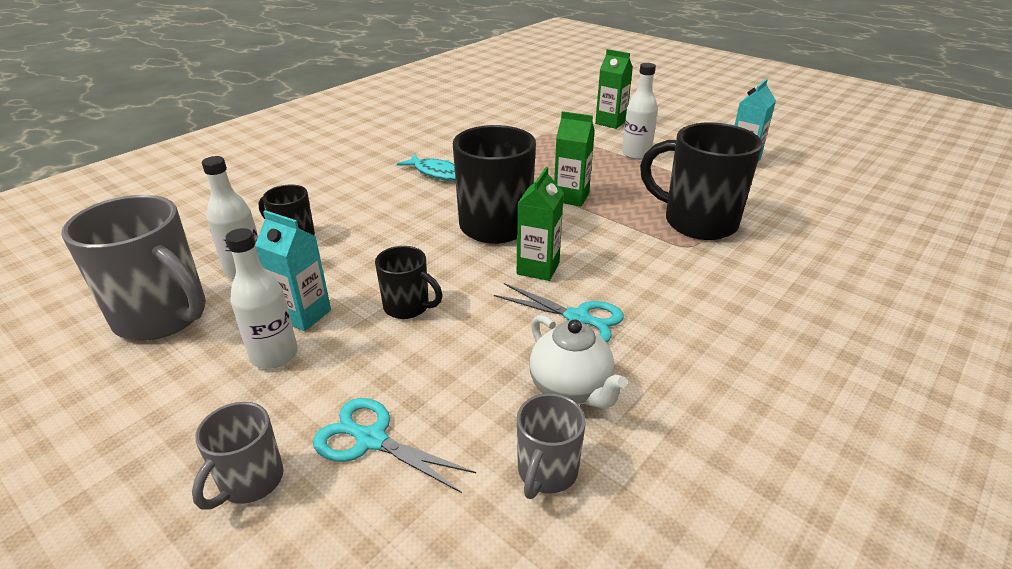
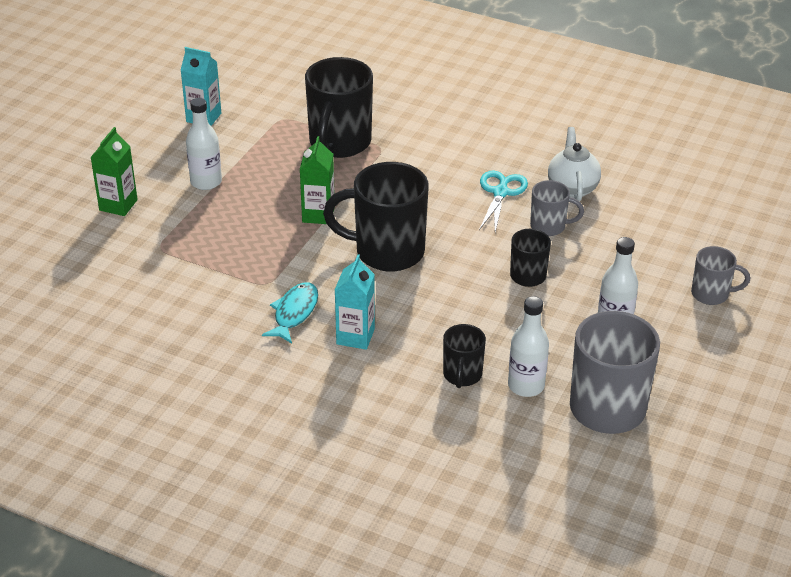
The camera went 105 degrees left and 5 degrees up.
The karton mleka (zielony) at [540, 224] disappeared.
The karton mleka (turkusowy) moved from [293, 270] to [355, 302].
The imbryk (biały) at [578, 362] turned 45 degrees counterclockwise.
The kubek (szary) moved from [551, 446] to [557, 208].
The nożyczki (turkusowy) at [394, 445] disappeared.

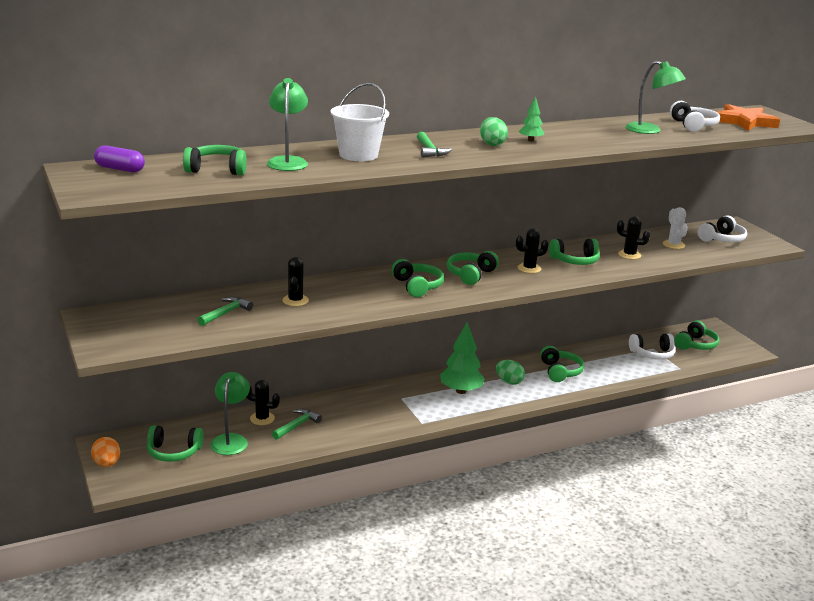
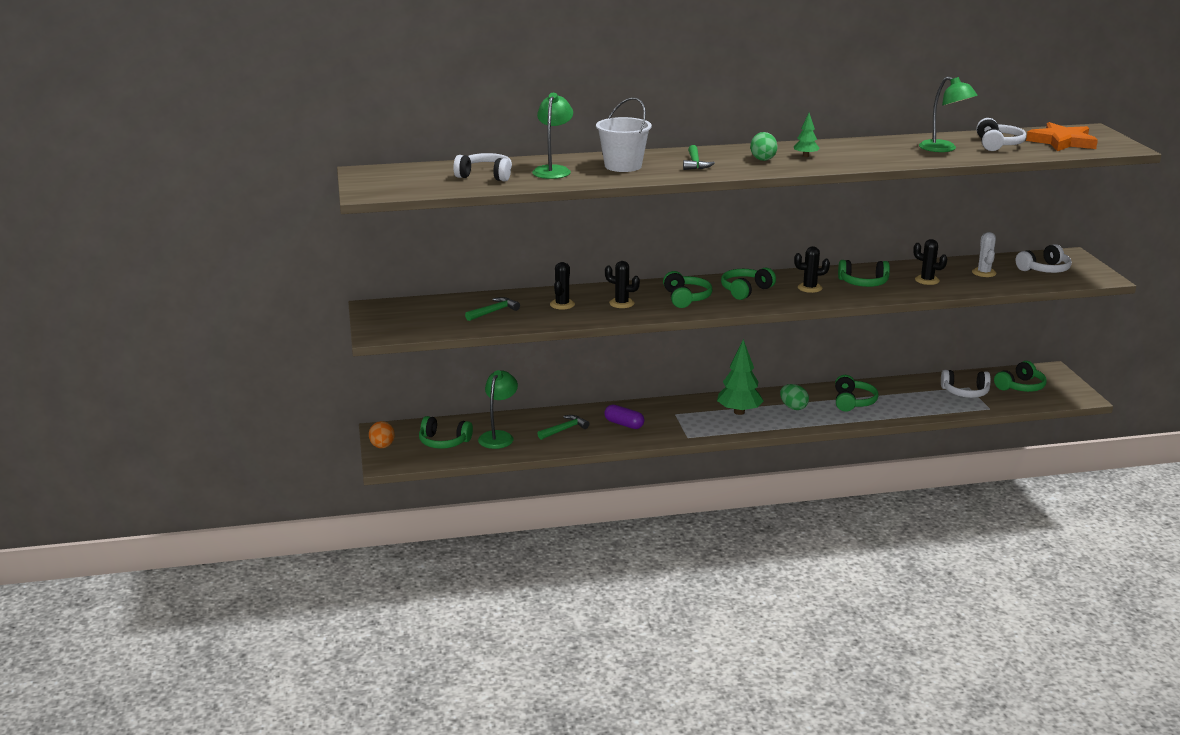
The camera went 15 degrees right and 0 degrees up.
The kapsułka (fioletowy) moved from [119, 159] to [624, 416].
The słuchawki (zielony) at [214, 160] became the słuchawki (biały) at [482, 167].
The kaktus (czarny) moved from [263, 402] to [622, 284].

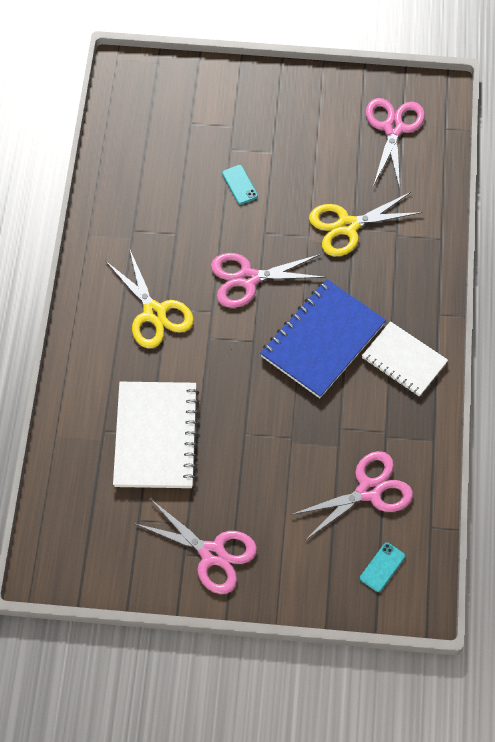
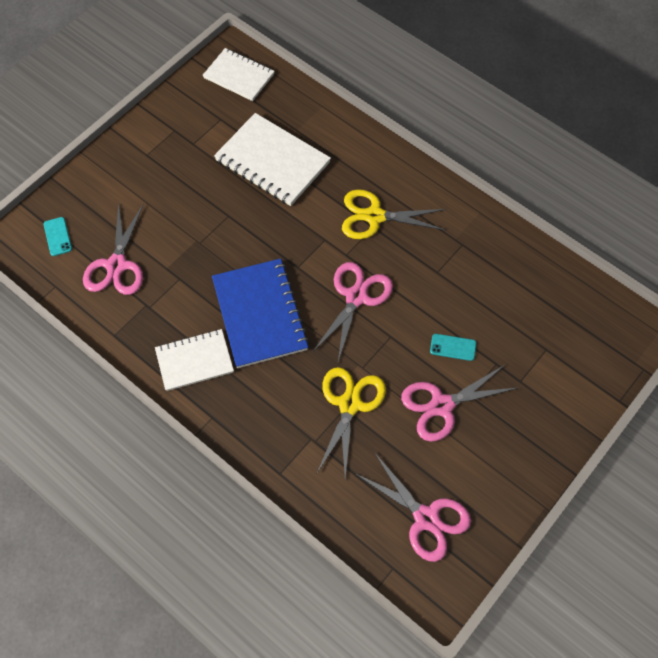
The camera went 125 degrees right and 0 degrees up.
The nożyczki (różowy) moved from [195, 547] to [459, 403].
The zeszyt (biały) at [239, 74] appeared.

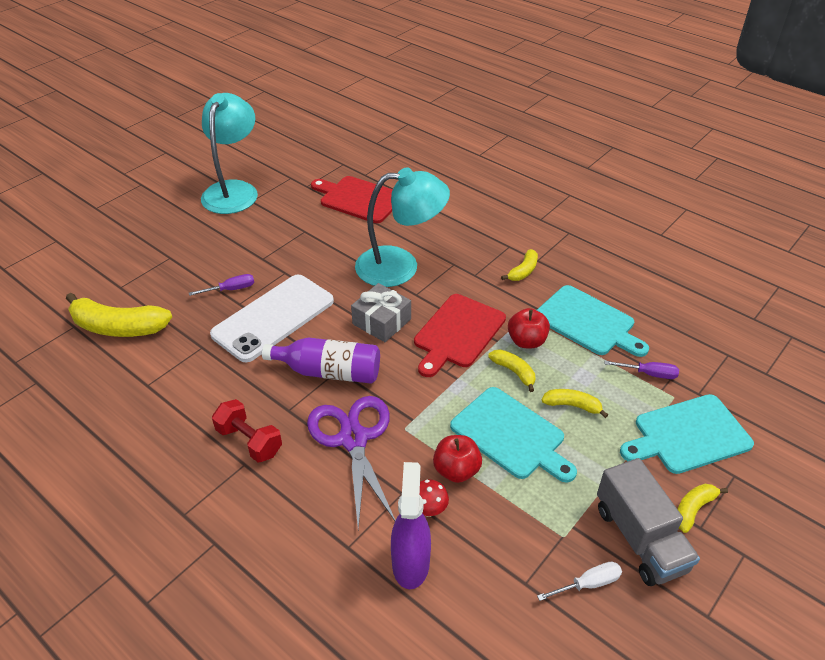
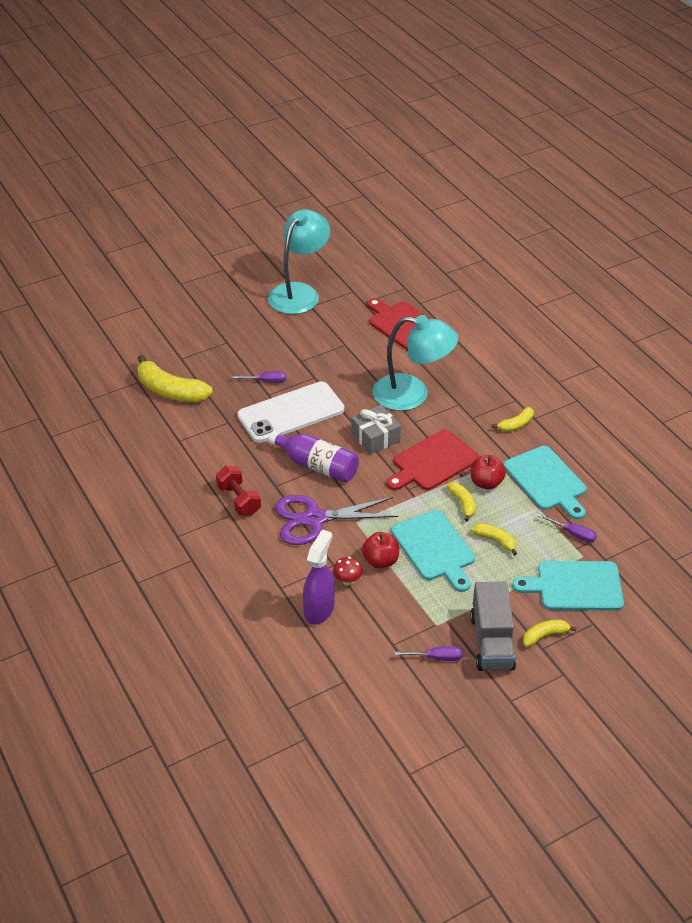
The camera went 20 degrees right and 0 degrees up.
The nożyczki (fioletowy) at [351, 462] turned 105 degrees counterclockwise.
The śrubokręt (biały) at [579, 581] became the śrubokręt (fioletowy) at [428, 653].

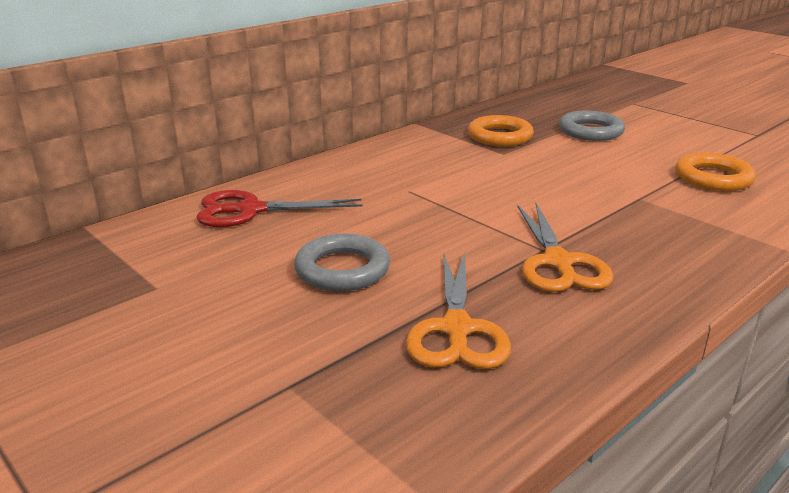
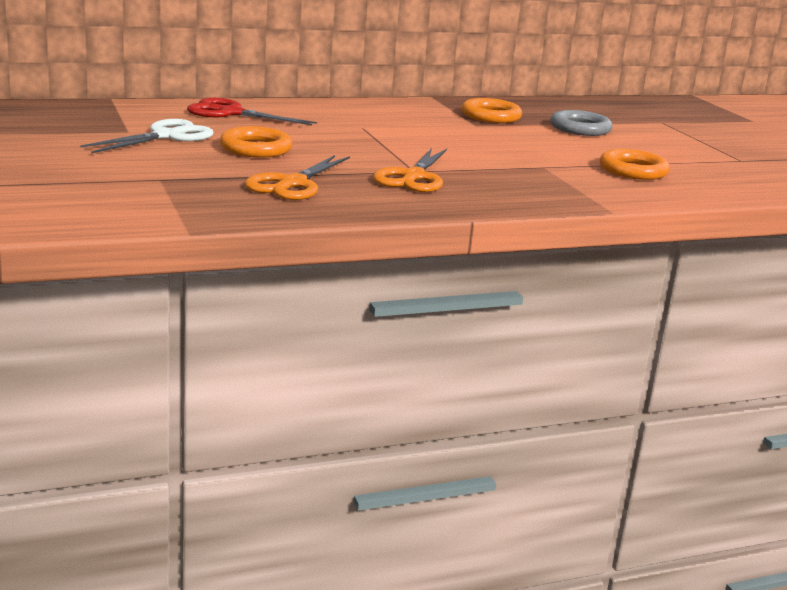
The camera went 20 degrees right and 5 degrees down.
The pierścień (szary) at [342, 262] became the pierścień (pomarańczowy) at [256, 142].
The nożyczki (biały) at [146, 136] appeared.

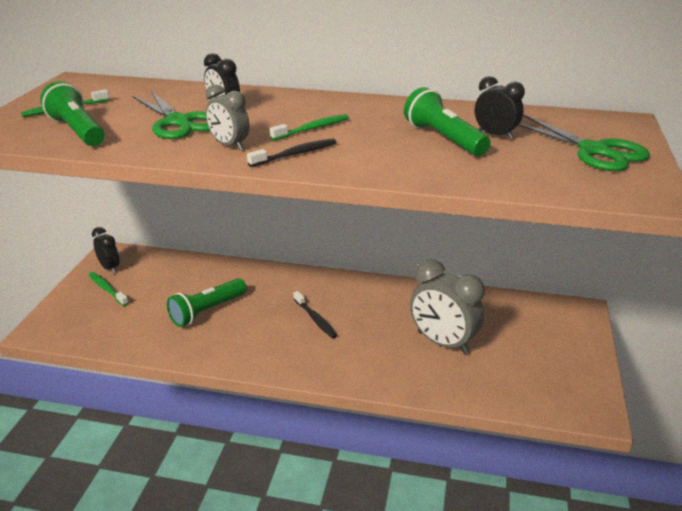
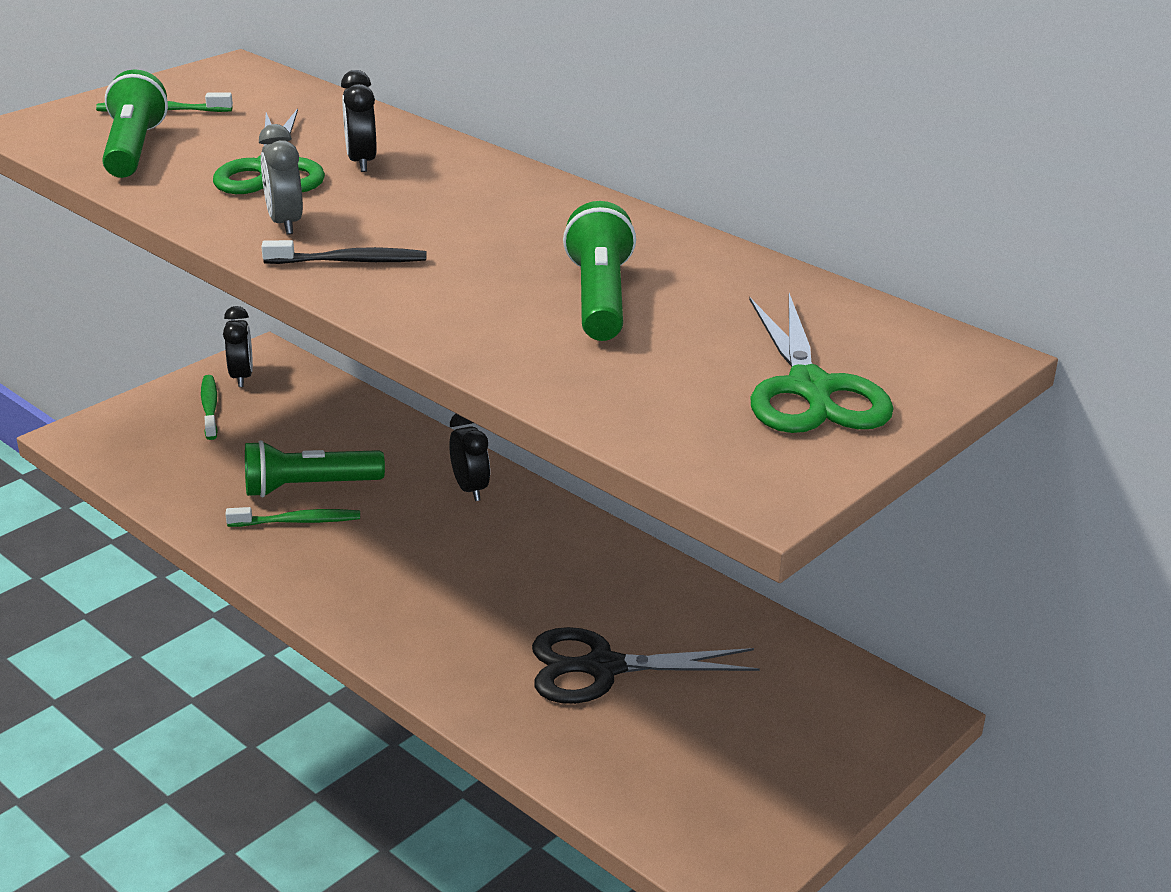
The camera went 30 degrees right and 0 degrees up.
The budzik (czarny) moved from [500, 108] to [469, 457].
The szczoteczka do zębów (zielony) moved from [309, 127] to [292, 517].
The budzik (szary) at [447, 306] was replaced by the nożyczki (czarny) at [646, 665].
The szczoteczka do zębów (czarny) at [315, 315] disappeared.

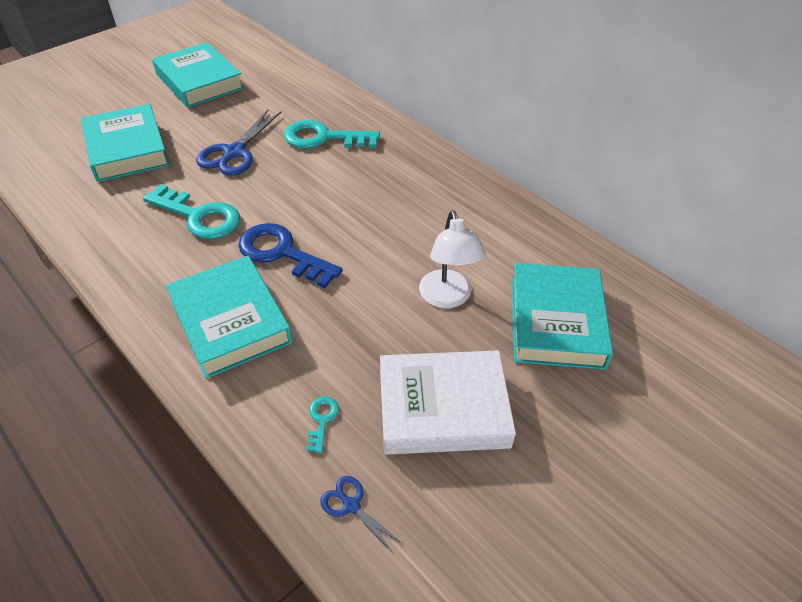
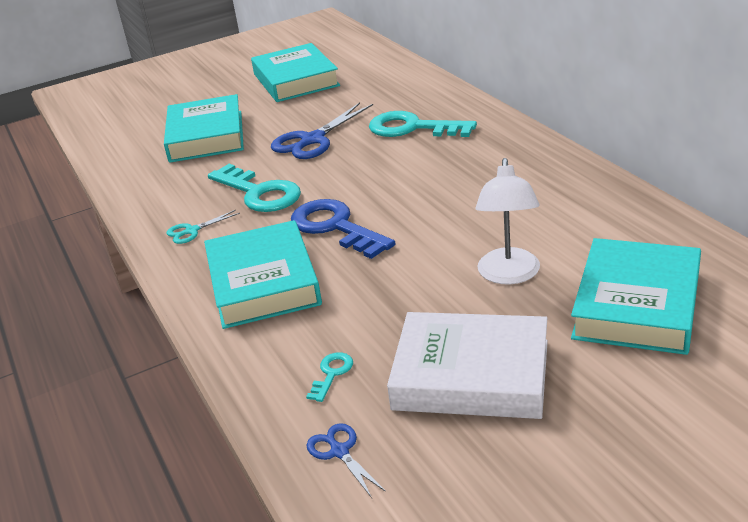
The camera went 20 degrees right and 15 degrees down.
The nożyczki (turkusowy) at [203, 227] appeared.

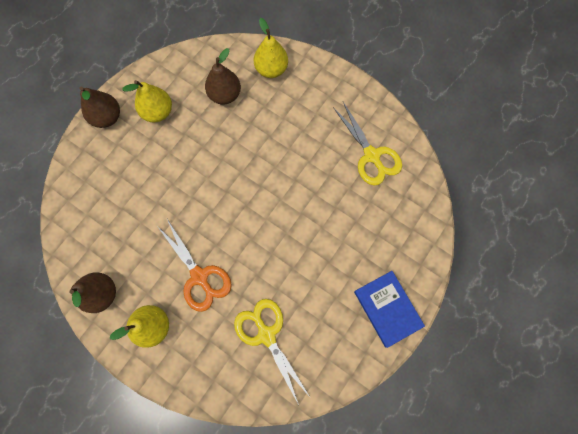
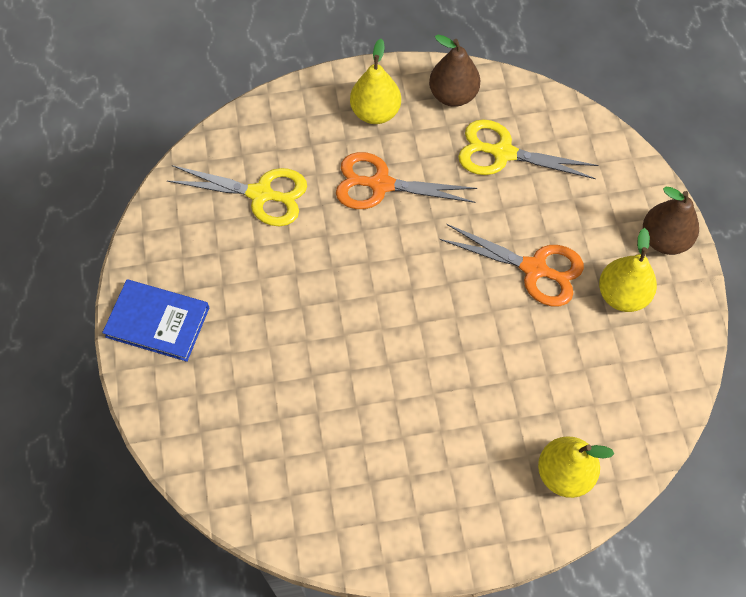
The camera went 135 degrees right and 10 degrees down.
The gruszka (brązowy) at [223, 76] disappeared.
The nożyczki (żółty) moved from [367, 143] to [528, 149].
The nożyczki (pomarańczowy) at [512, 265] appeared.

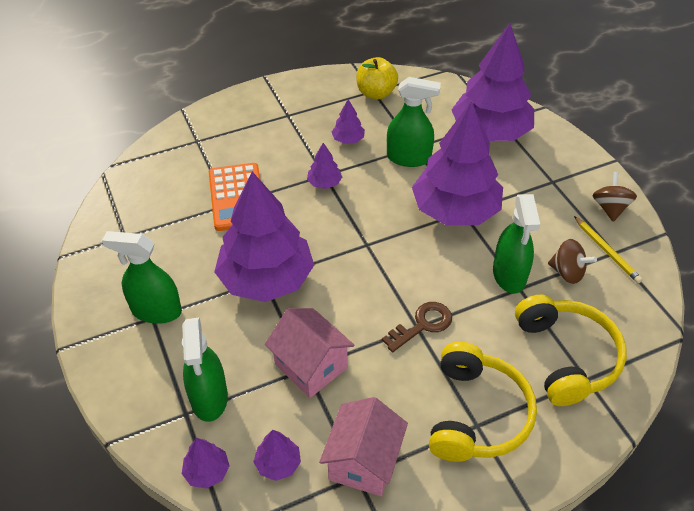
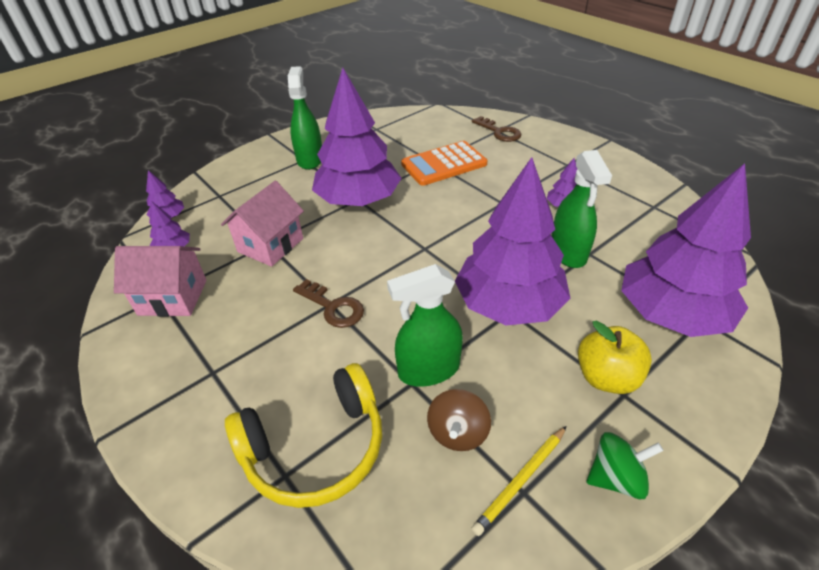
The camera went 75 degrees right and 5 degrees down.
The jabłko (żółty) moved from [377, 78] to [615, 357].
The drzewko (fioletowy) at [324, 166] disappeared.
The bączek (brązowy) at [615, 197] became the bączek (zielony) at [625, 466].
The spryskiwacz (zielony) at [205, 369] disappeared.
The słuchawki (żółty) at [483, 402] disappeared.
The klucz (brązowy) at [496, 129] appeared.

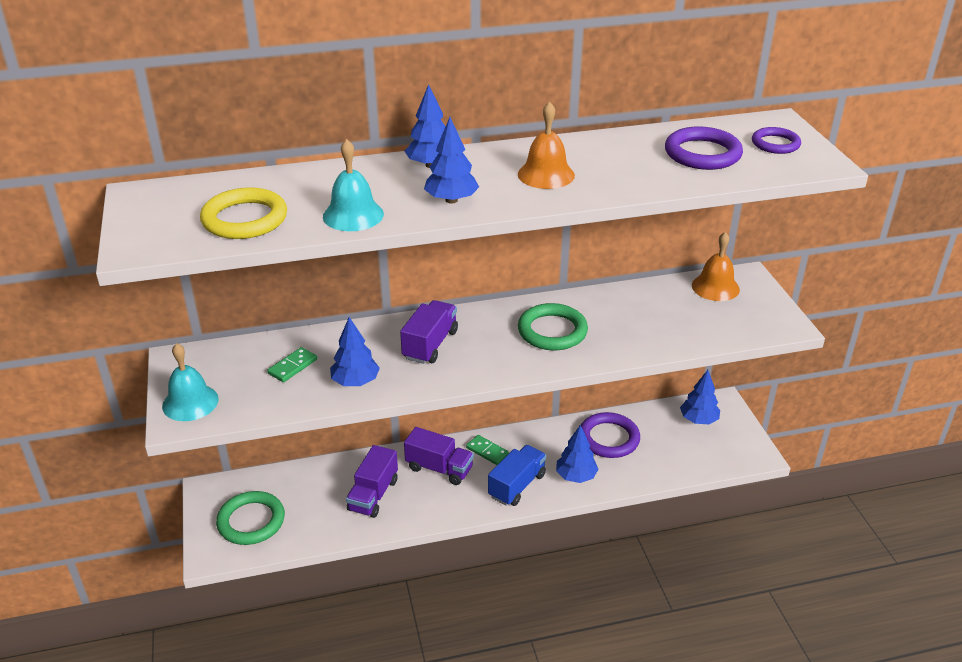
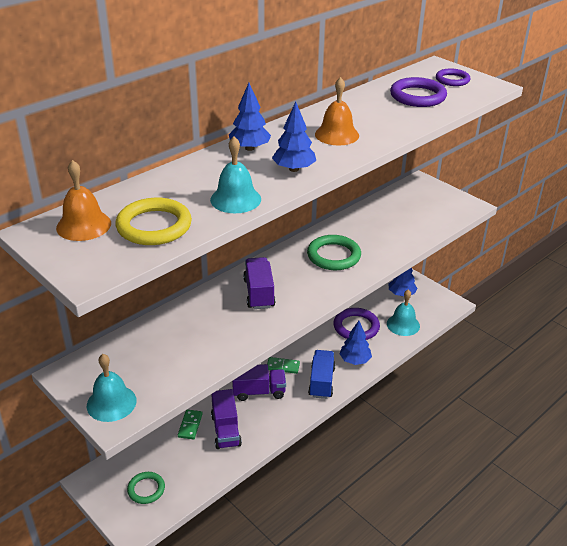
The camera went 30 degrees left and 0 degrees up.
The dzwonek (pomarańczowy) moved from [716, 266] to [83, 200].
The drzewko (niebieski) at [355, 351] disappeared.
The kostka domina (zielony) moved from [292, 364] to [190, 424].
The pierścień (zielony) at [250, 518] changed to 0.64 times the size.
The dzwonek (turkusowy) at [403, 312] appeared.

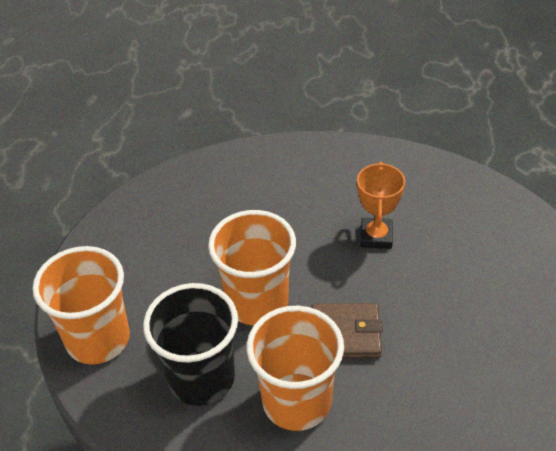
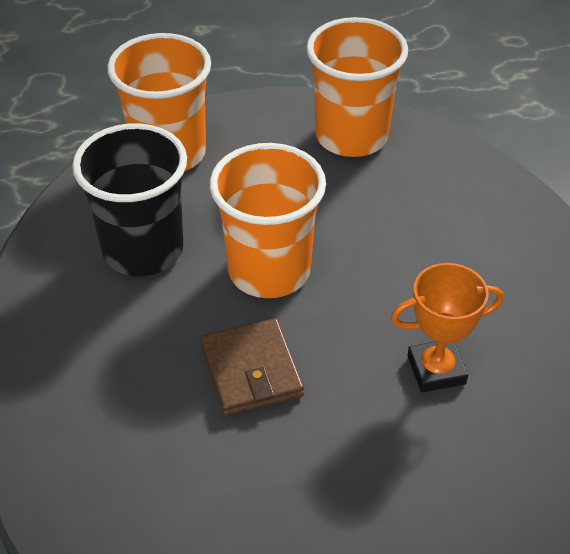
The camera went 70 degrees right and 0 degrees up.
The szklanka (pomarańczowy) moved from [295, 368] to [357, 87].

